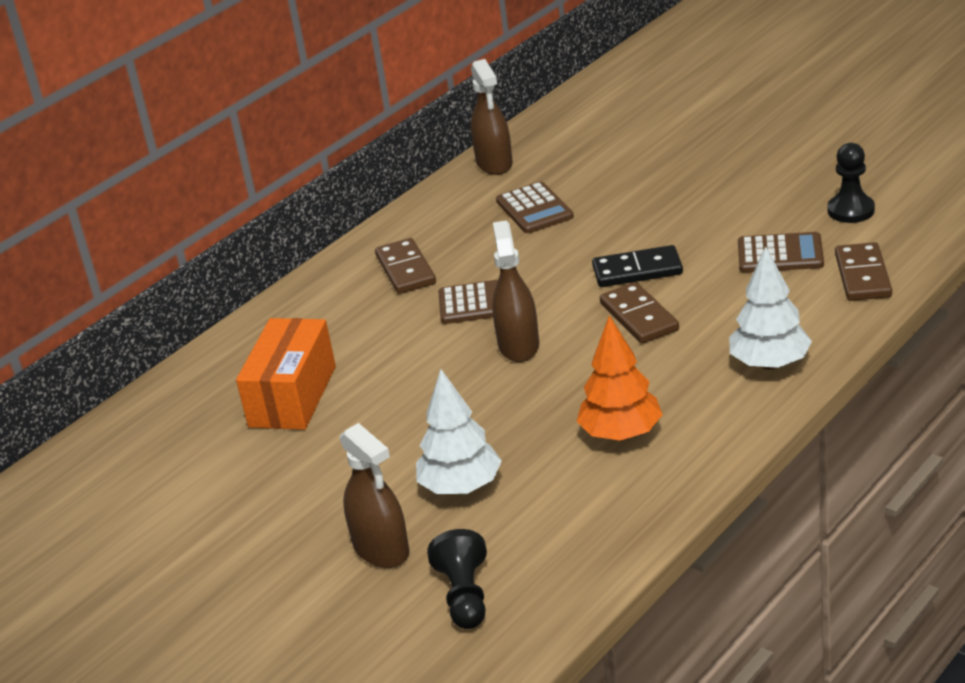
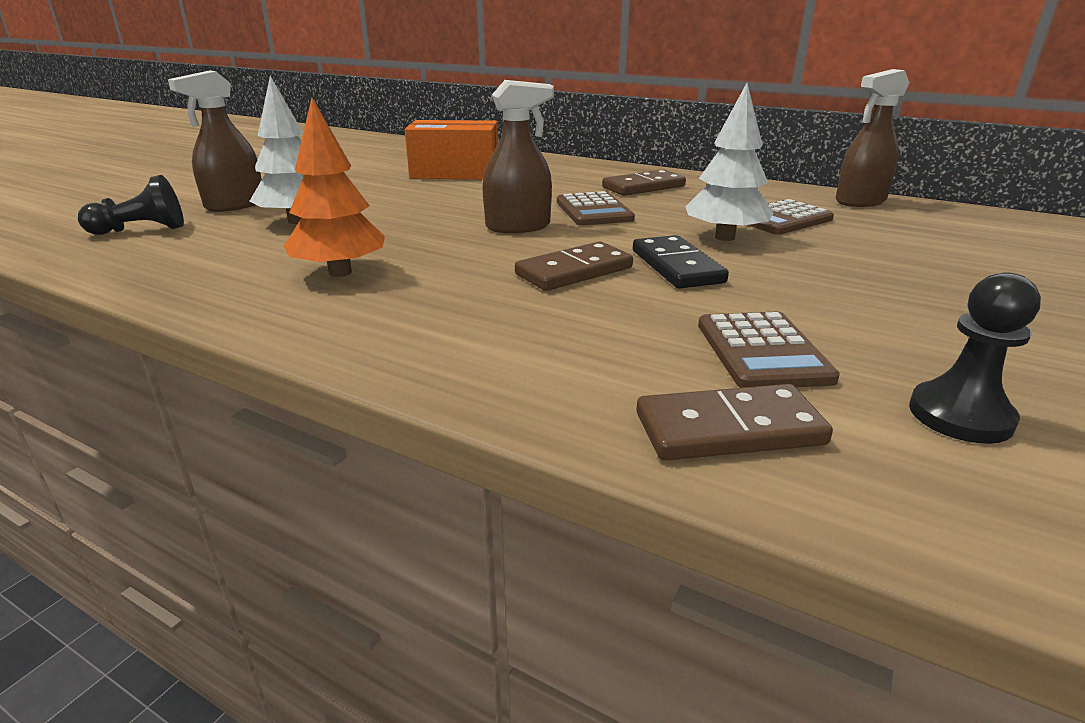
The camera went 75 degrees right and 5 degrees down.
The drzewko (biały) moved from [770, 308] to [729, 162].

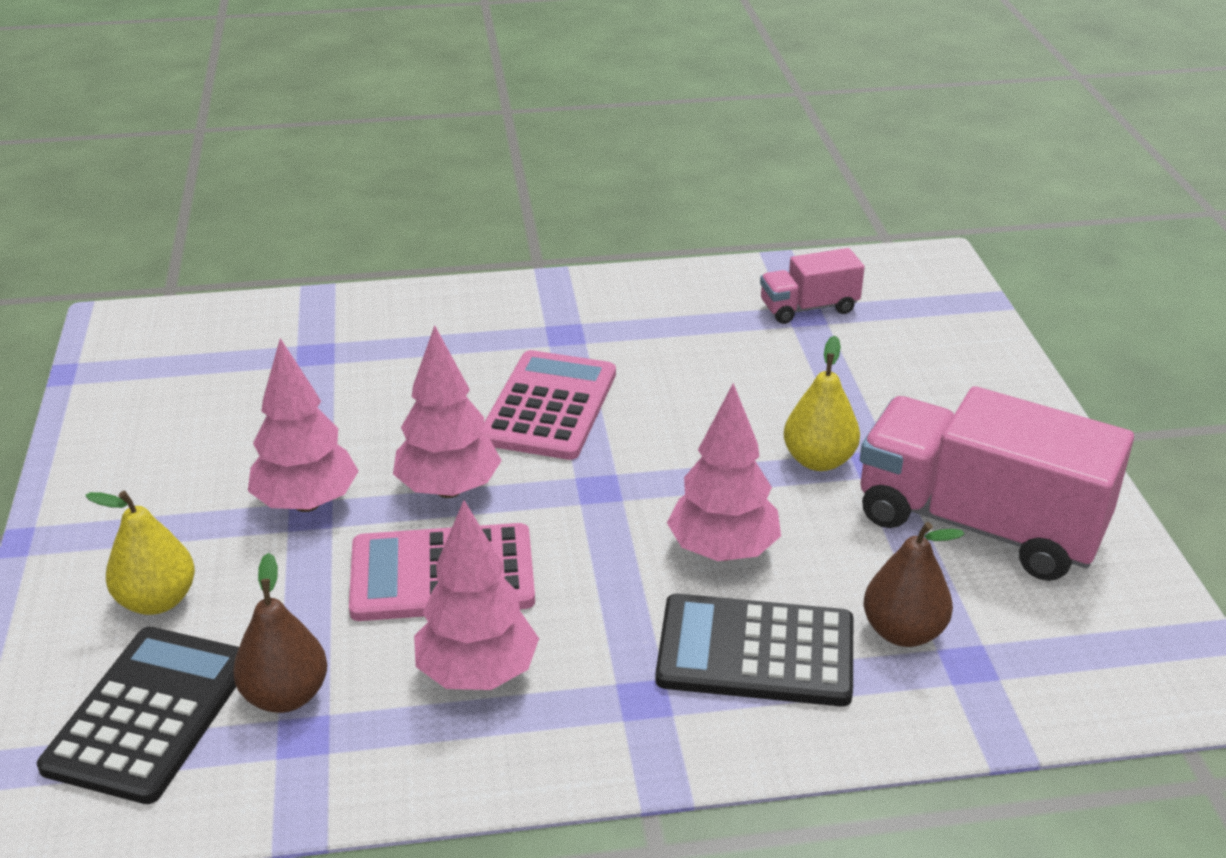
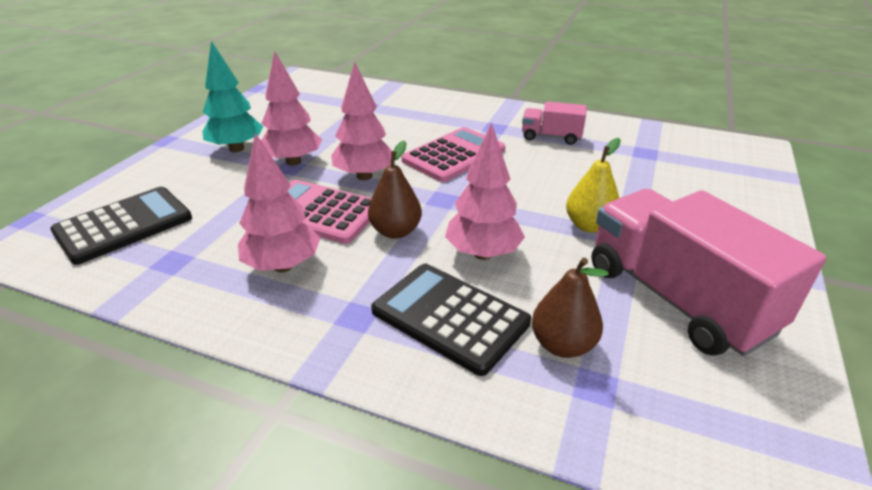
The camera went 30 degrees right and 0 degrees up.
The ciężarówka (różowy) moved from [812, 286] to [554, 123].
The gruszka (żółty) at [140, 553] disappeared.
The gruszka (brązowy) moved from [280, 633] to [395, 190].
The drzewko (turkusowy) at [232, 96] appeared.

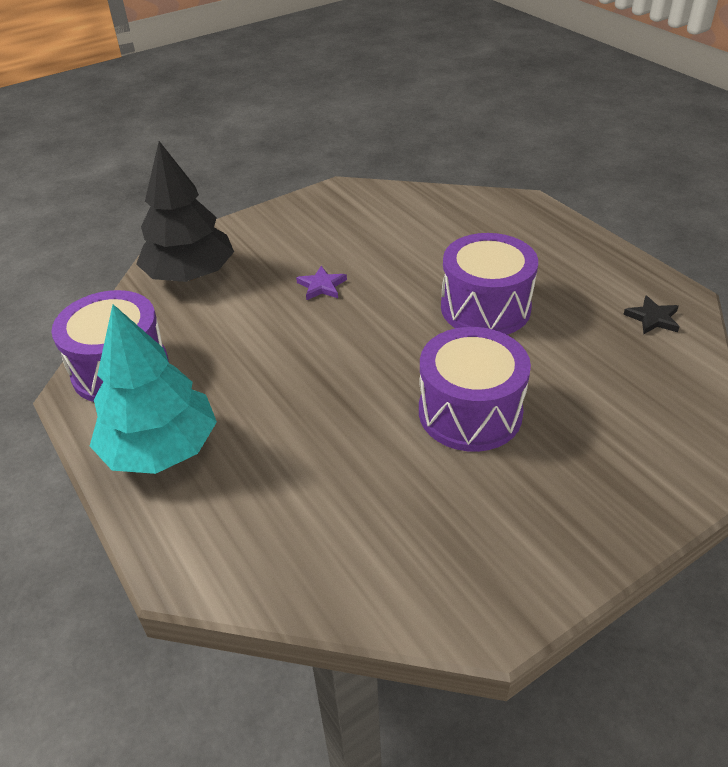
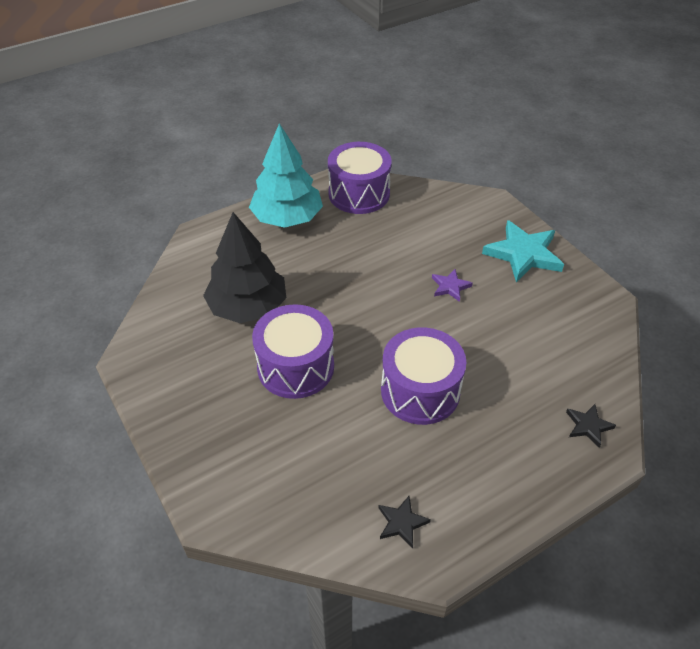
The camera went 90 degrees right and 5 degrees up.
The drzewko (czarny) moved from [185, 211] to [244, 267].
The gwiazda (turkusowy) at [523, 251] appeared.
The gwiazda (czarny) at [591, 426] appeared.

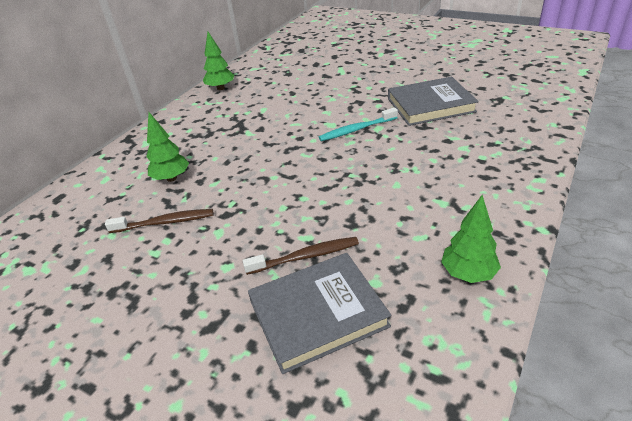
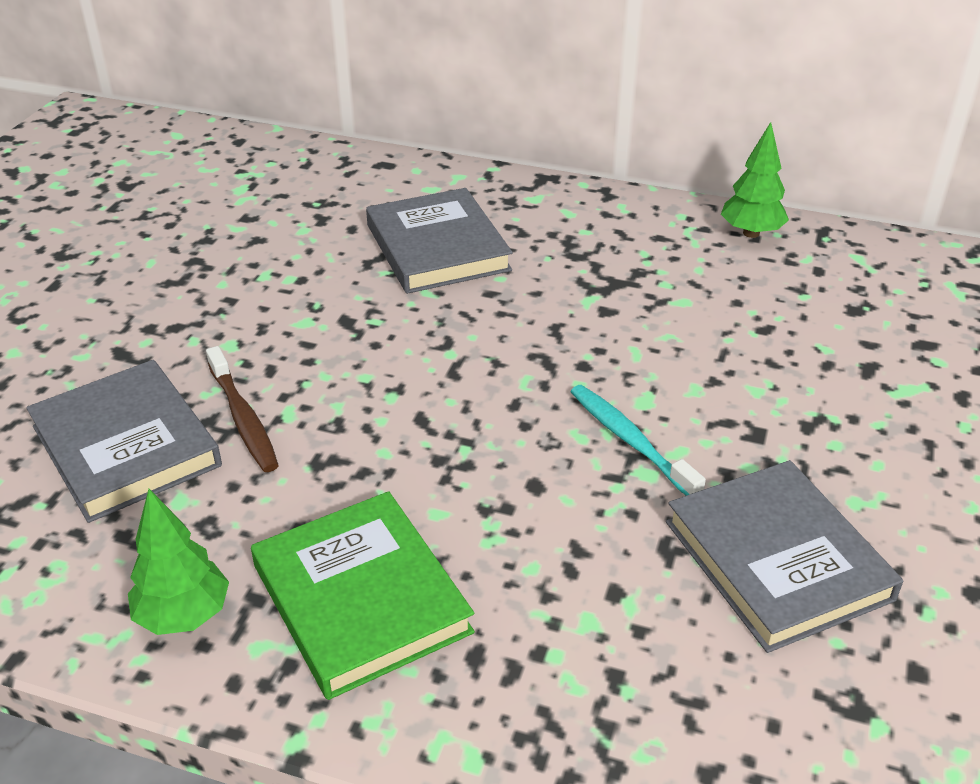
The camera went 75 degrees right and 0 degrees up.
The drzewko (zielony) at [167, 147] was replaced by the książka (szary) at [439, 241].
The szczoteczka do zębów (brązowy) at [159, 221] disappeared.
The książka (zielony) at [363, 595] appeared.

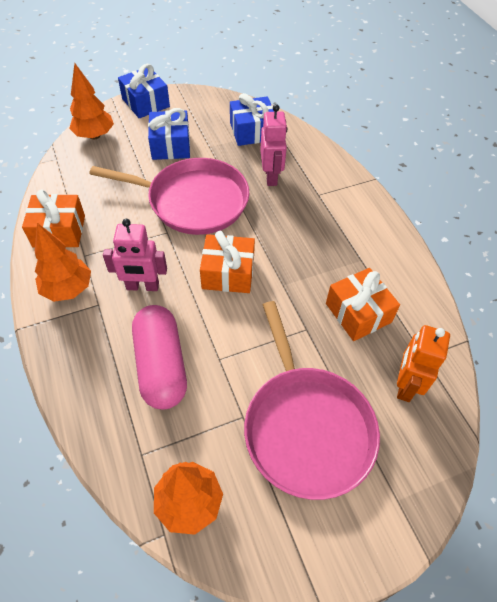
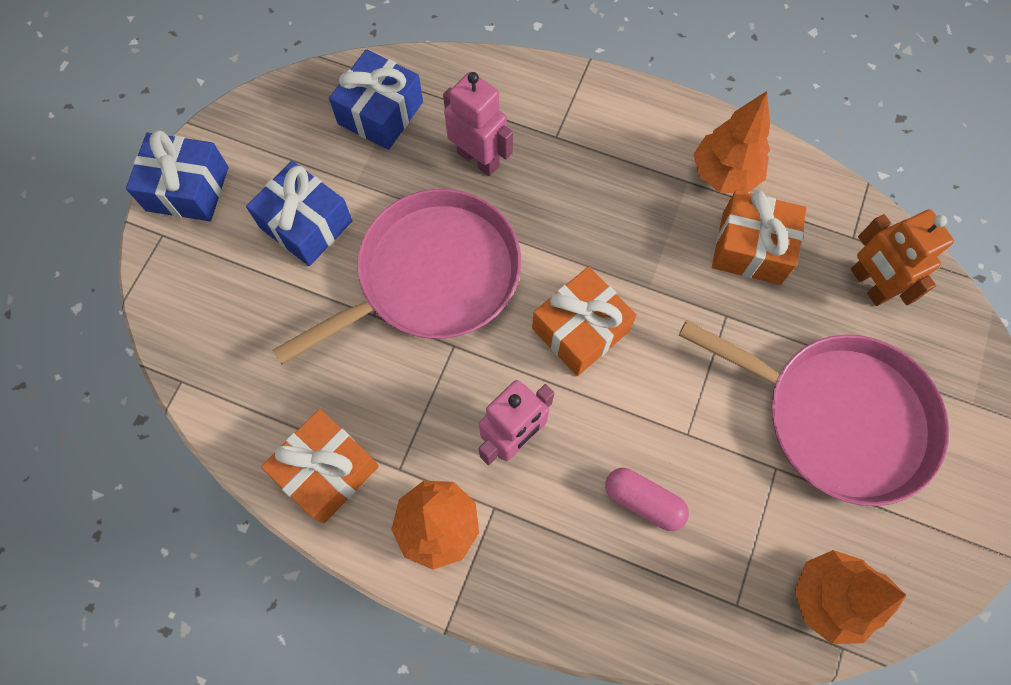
The camera went 45 degrees left and 15 degrees up.
The drzewko (pomarańczowy) moved from [91, 101] to [732, 142].
The kapsułka (różowy) at [159, 357] changed to 0.55 times the size.

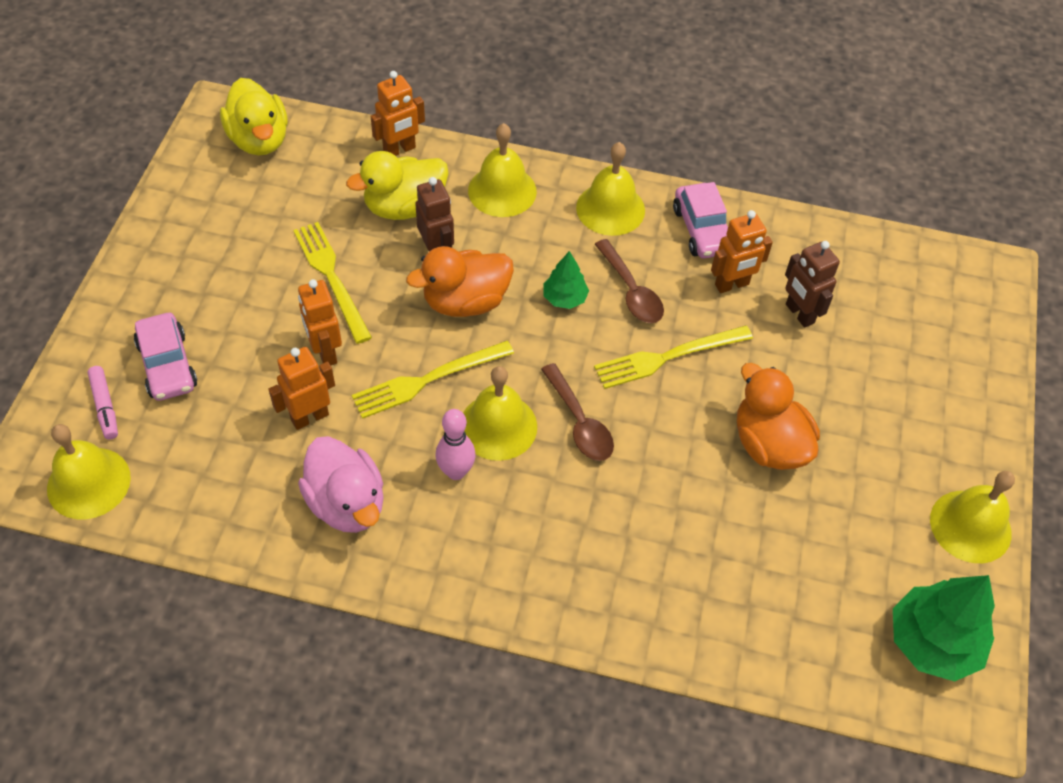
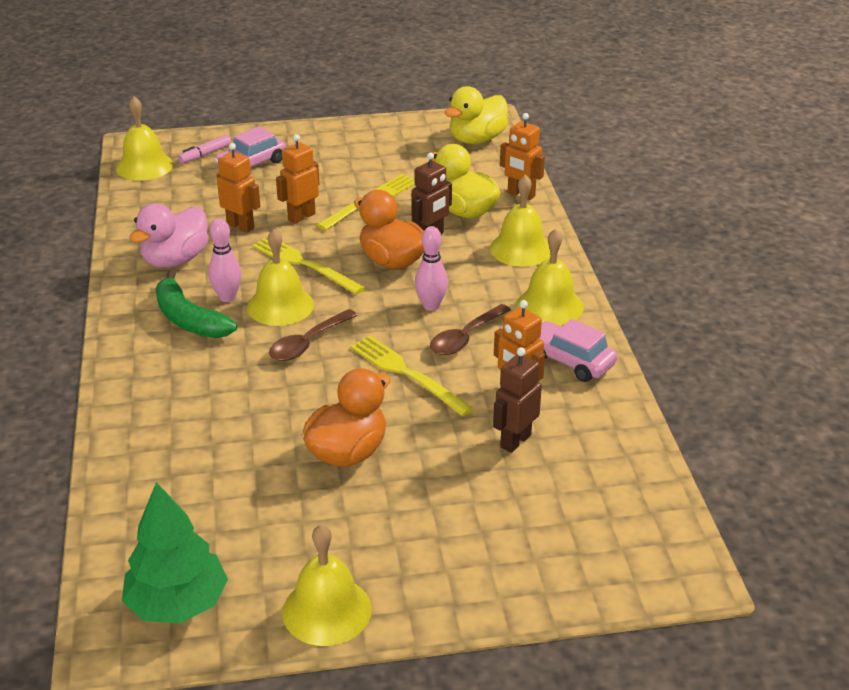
The camera went 70 degrees right and 20 degrees down.
The samochód (różowy) at [700, 220] turned 75 degrees clockwise.
The drzewko (zielony) at [566, 280] was replaced by the kręgiel (różowy) at [431, 268].
The banan (zielony) at [196, 304] appeared.

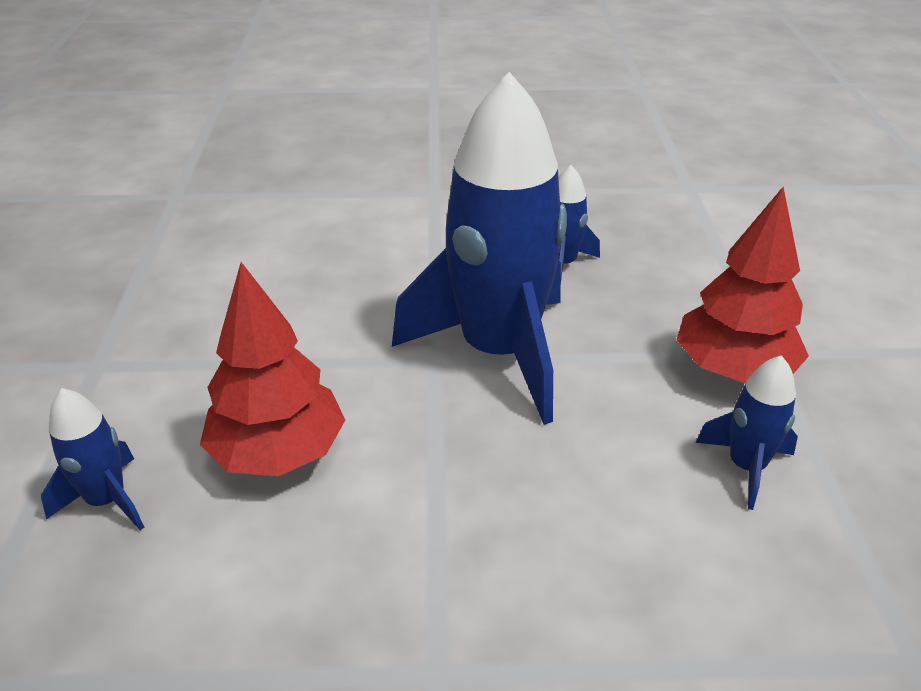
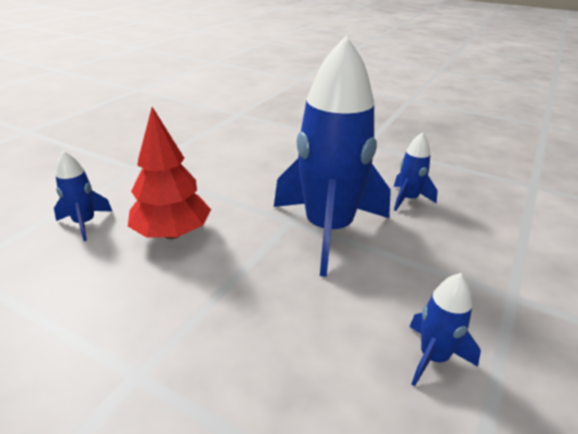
The camera went 30 degrees right and 5 degrees down.
The drzewko (czerwony) at [742, 285] disappeared.

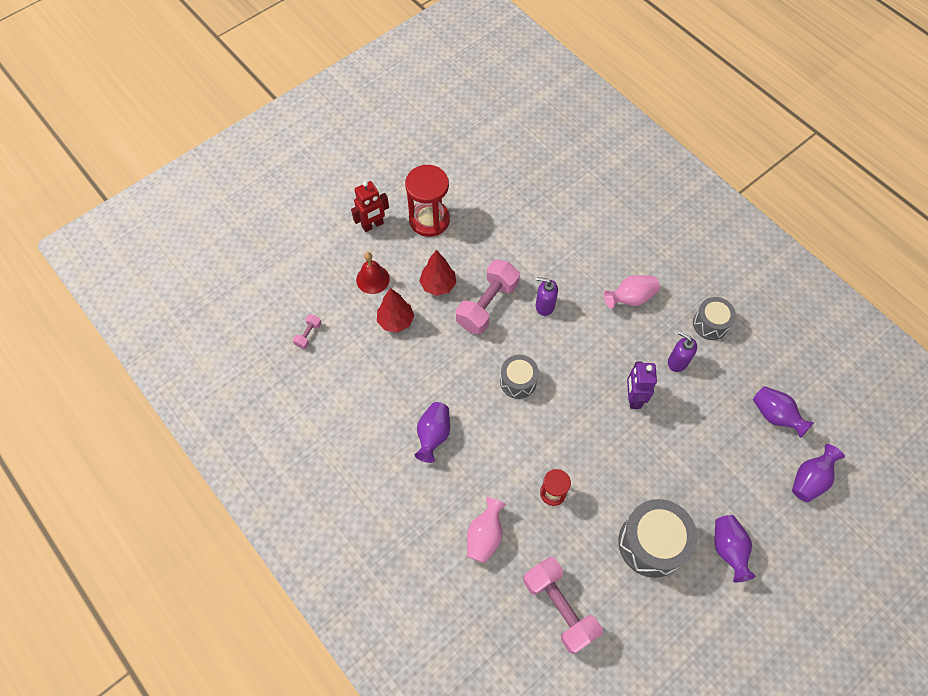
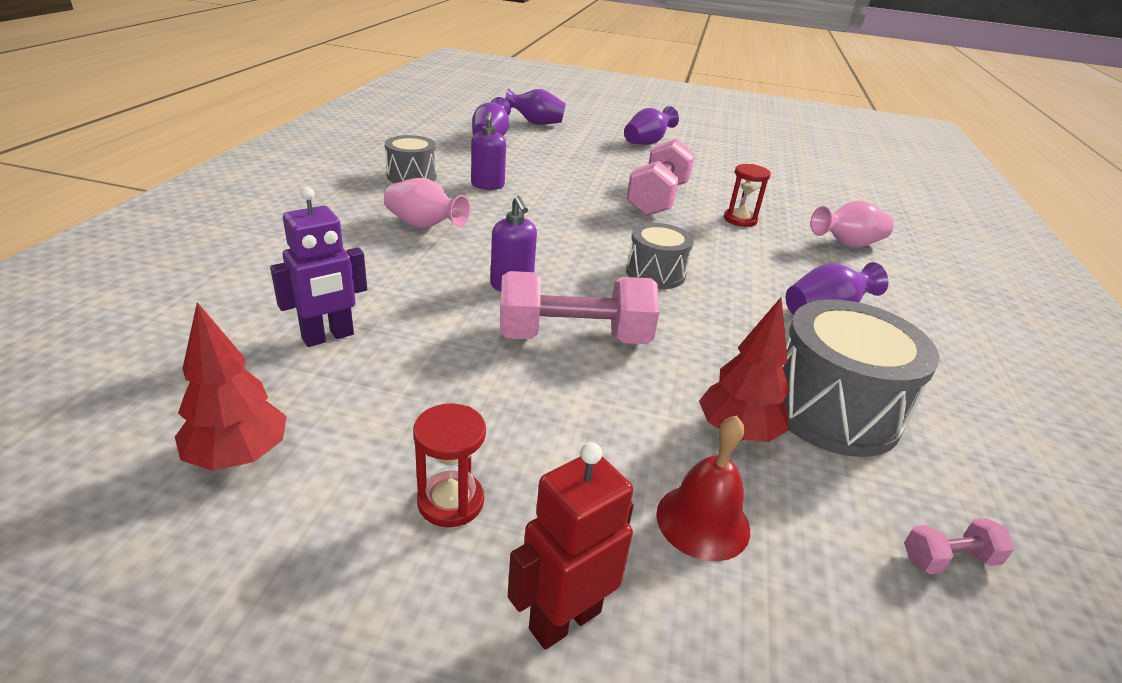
The camera went 130 degrees left and 30 degrees down.
The klepsydra (czerwony) at [427, 201] changed to 0.55 times the size.
The robot (czerwony) at [370, 206] turned 60 degrees counterclockwise.
The drzewko (czerwony) moved from [437, 273] to [231, 386].
The robot (fioletowy) moved from [642, 385] to [318, 267].
The bęben (szary) moved from [657, 538] to [861, 378].
The hantel (różowy) moved from [563, 605] to [661, 177].

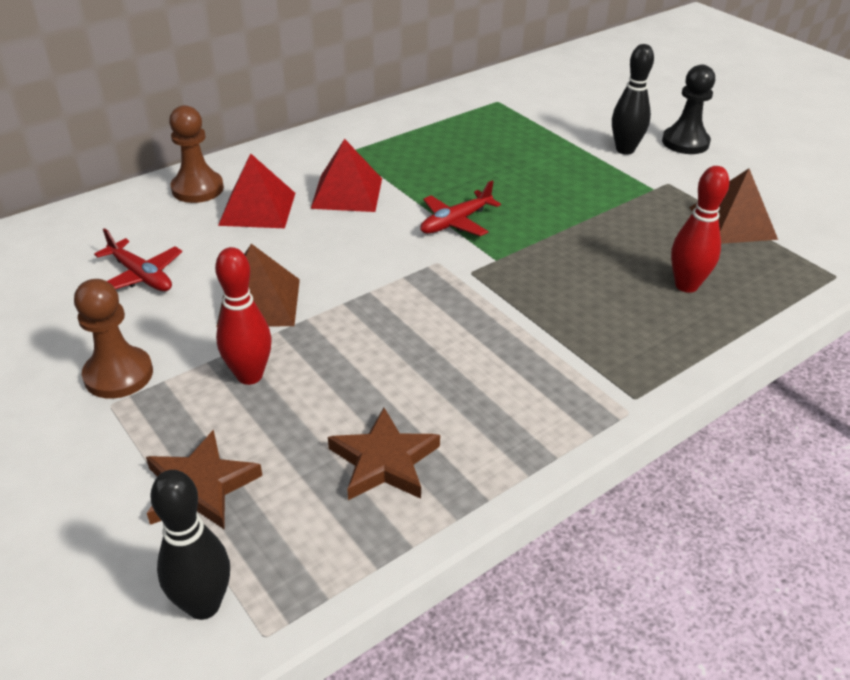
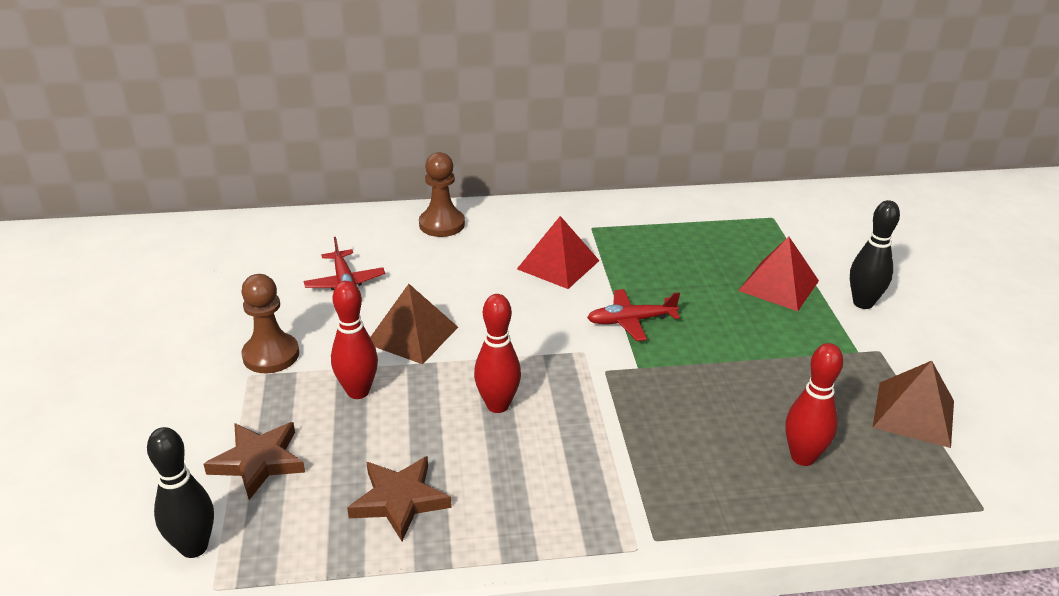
The camera went 30 degrees right and 5 degrees down.
The pionek (czarny) at [688, 109] disappeared.
The piramida (czerwony) moved from [256, 191] to [778, 273].
The kręgiel (czerwony) at [497, 353] appeared.

